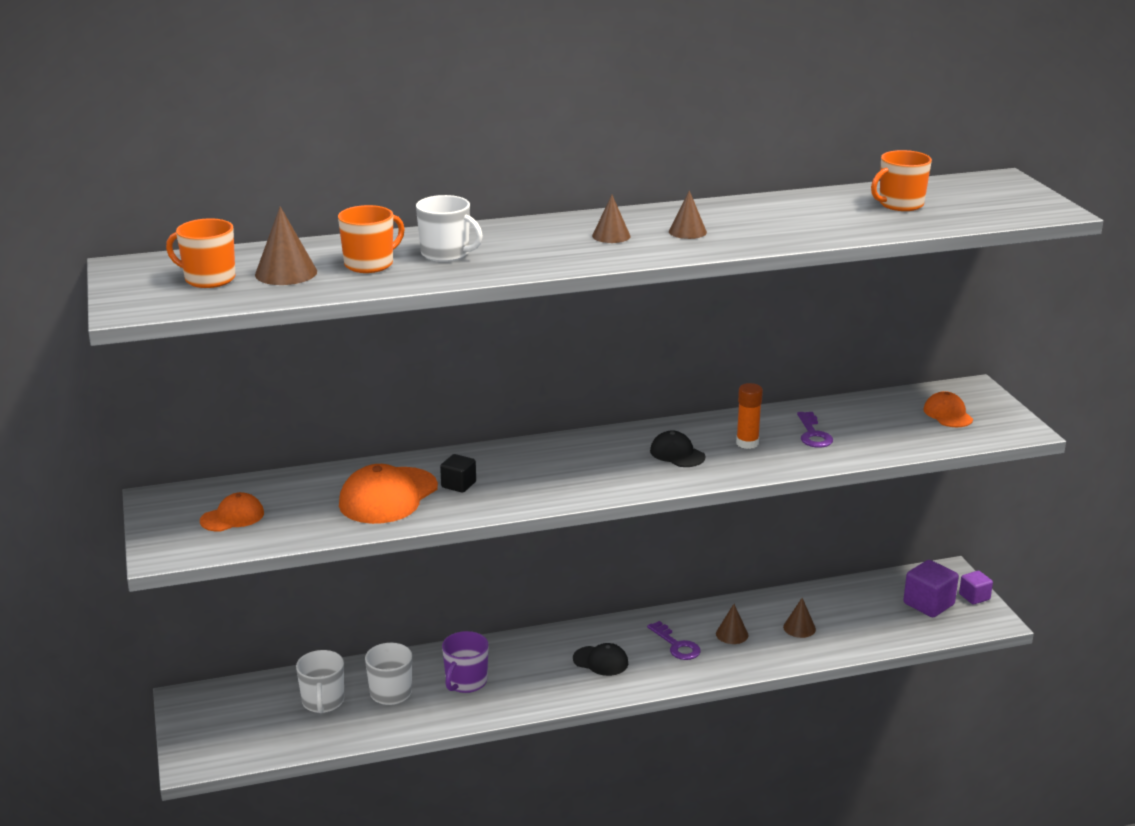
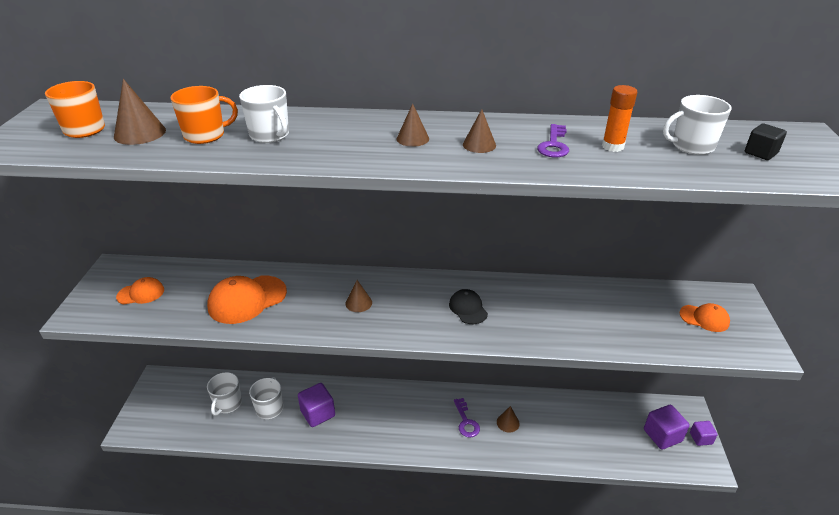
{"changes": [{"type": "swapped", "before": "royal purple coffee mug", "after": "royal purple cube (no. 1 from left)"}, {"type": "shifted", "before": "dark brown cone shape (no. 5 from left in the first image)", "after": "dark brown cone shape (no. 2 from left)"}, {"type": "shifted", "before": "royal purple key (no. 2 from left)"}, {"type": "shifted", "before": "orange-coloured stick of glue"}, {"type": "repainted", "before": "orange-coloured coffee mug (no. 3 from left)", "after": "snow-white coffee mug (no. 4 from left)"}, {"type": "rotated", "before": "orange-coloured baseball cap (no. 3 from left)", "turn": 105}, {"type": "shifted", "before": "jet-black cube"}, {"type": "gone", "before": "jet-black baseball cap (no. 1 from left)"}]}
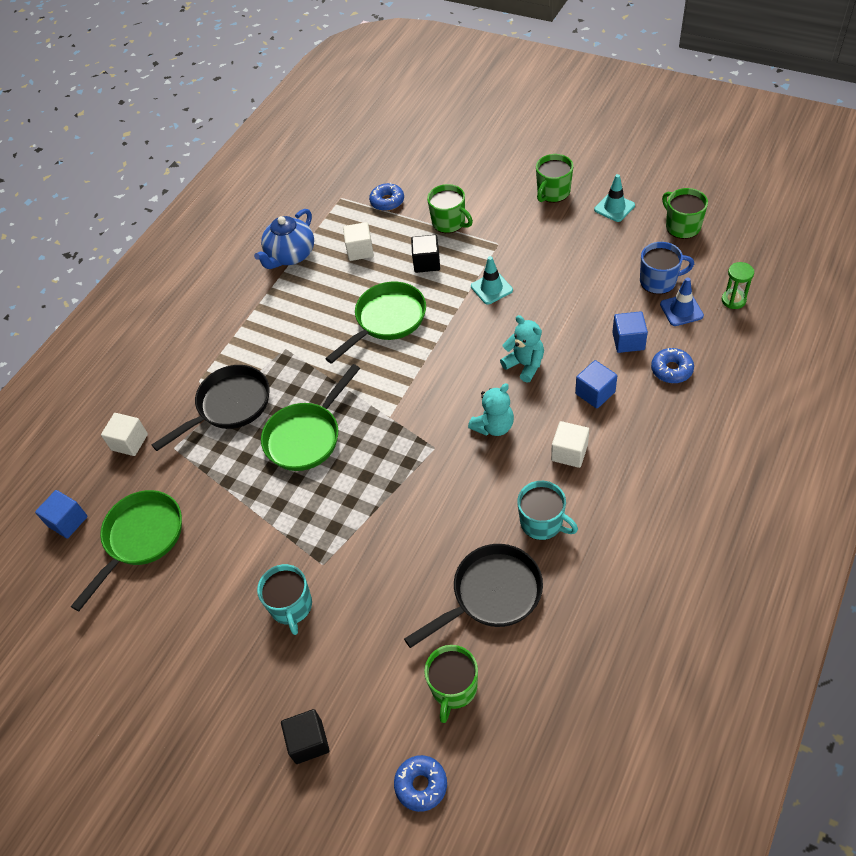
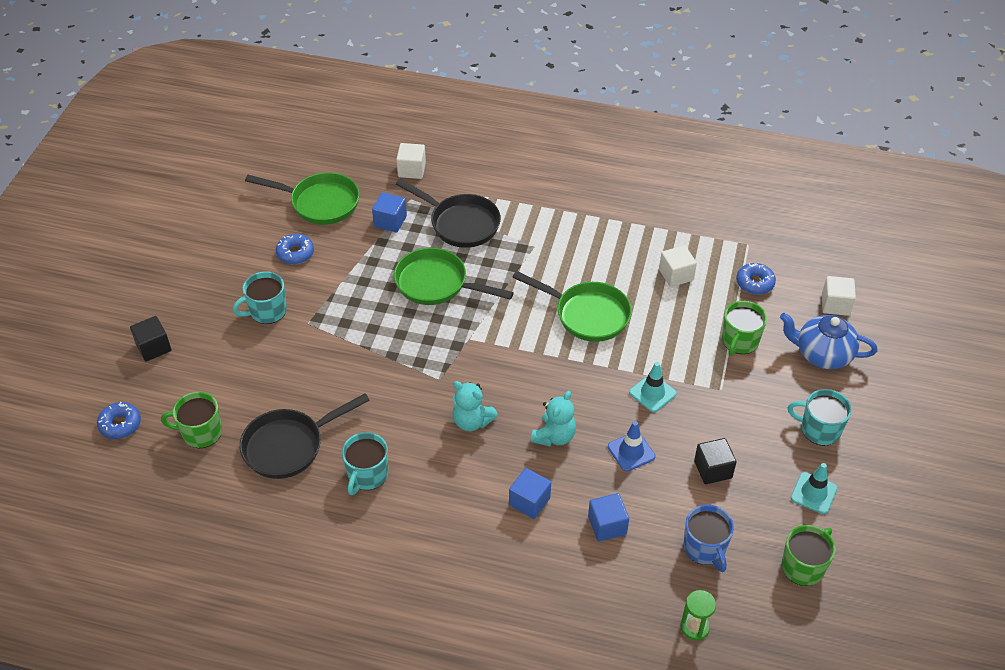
{"changes": [{"type": "rotated", "before": "jet-black pan (no. 2 from left in the first image)", "turn": 105}, {"type": "shifted", "before": "blue glazed donut (no. 3 from left in the first image)", "after": "blue glazed donut (no. 2 from left)"}, {"type": "shifted", "before": "blue cube (no. 1 from left)"}, {"type": "shifted", "before": "blue traffic cone"}, {"type": "shifted", "before": "jet-black cube (no. 2 from left)"}, {"type": "shifted", "before": "blue china teapot"}, {"type": "repainted", "before": "green coffee mug (no. 3 from left)", "after": "aqua coffee mug (no. 3 from left)"}, {"type": "shifted", "before": "snow-white cube (no. 3 from left)"}]}
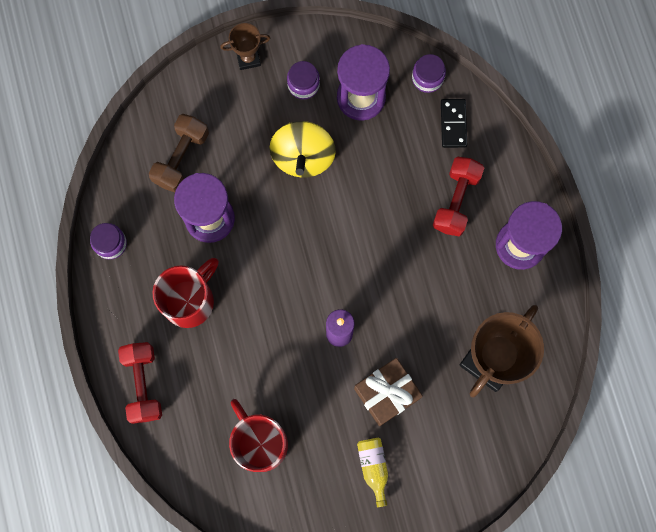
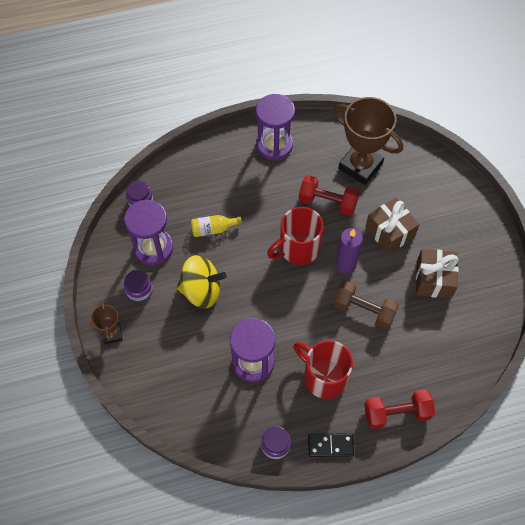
{"changes": [{"type": "shifted", "before": "yellow drink bottle"}, {"type": "shifted", "before": "crimson coffee mug (no. 2 from left in the first image)", "after": "crimson coffee mug (no. 1 from left)"}, {"type": "shifted", "before": "crimson dumbbell (no. 2 from left in the first image)", "after": "crimson dumbbell (no. 1 from left)"}, {"type": "shifted", "before": "jet-black domino"}, {"type": "shifted", "before": "dark brown dumbbell"}, {"type": "new", "after": "dark brown wrapped gift (no. 2 from left)"}]}
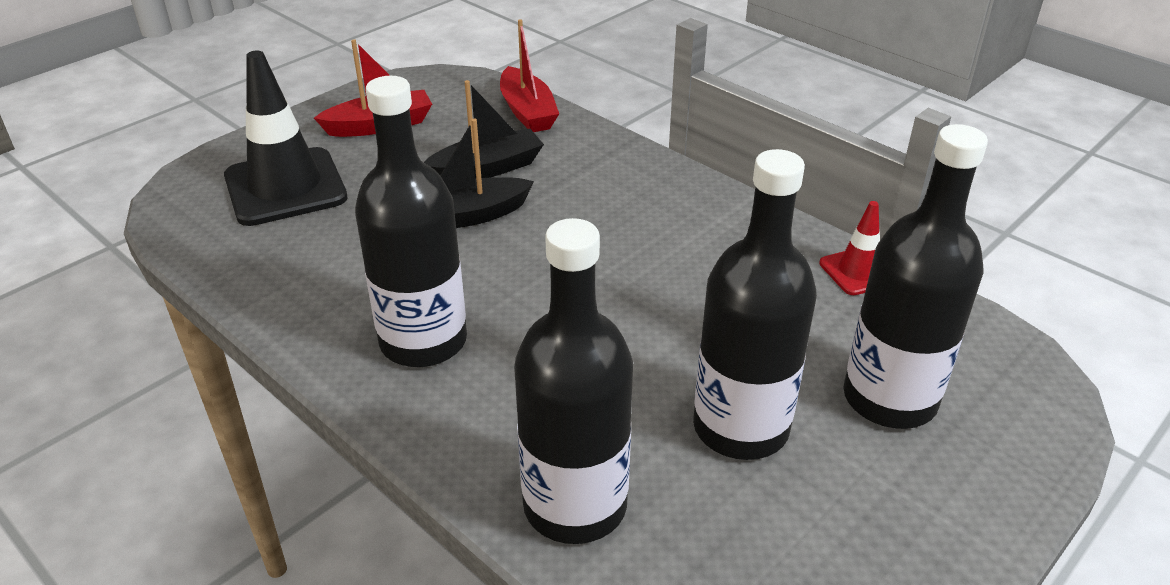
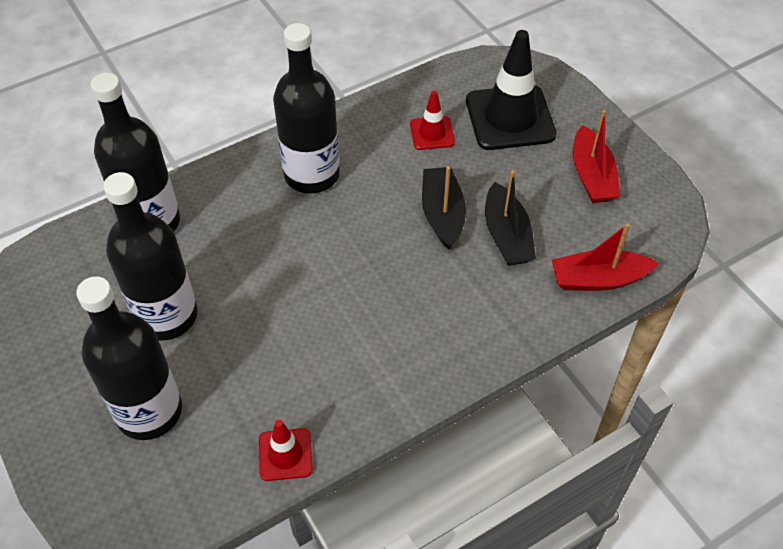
{"changes": [{"type": "new", "after": "crimson traffic cone (no. 2 from left)"}]}
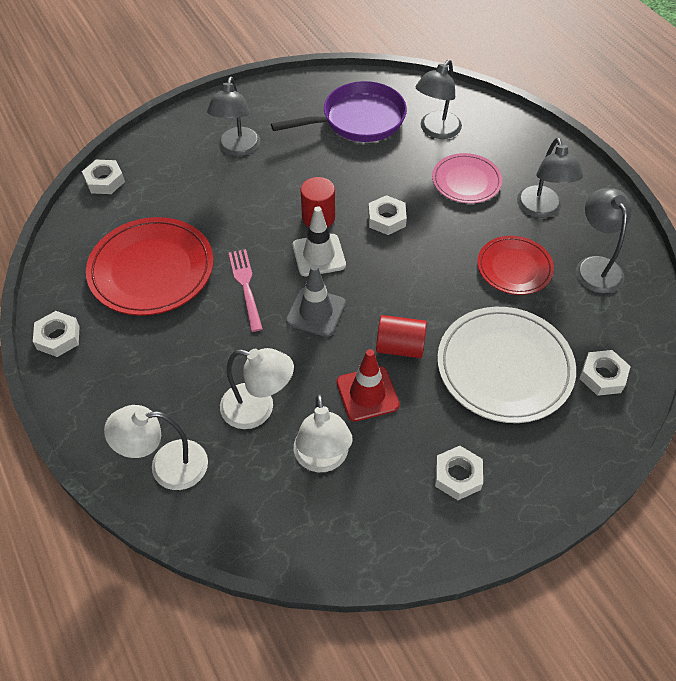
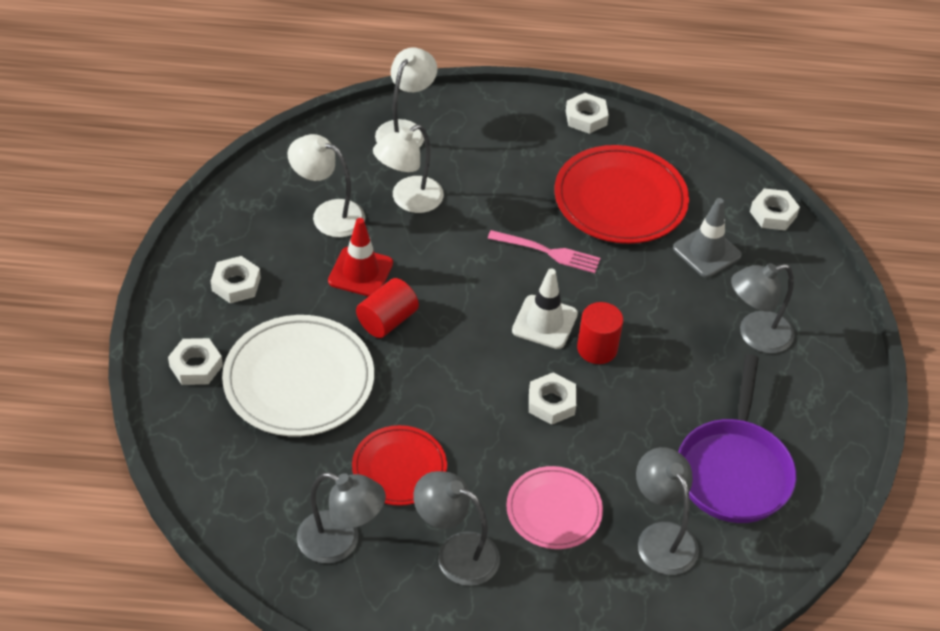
{"changes": [{"type": "shifted", "before": "snow-white hexagon nut (no. 5 from left in the first image)", "after": "snow-white hexagon nut (no. 1 from left)"}, {"type": "shifted", "before": "grey traffic cone"}, {"type": "rotated", "before": "grey reading lamp (no. 1 from left in the first image)", "turn": -60}]}
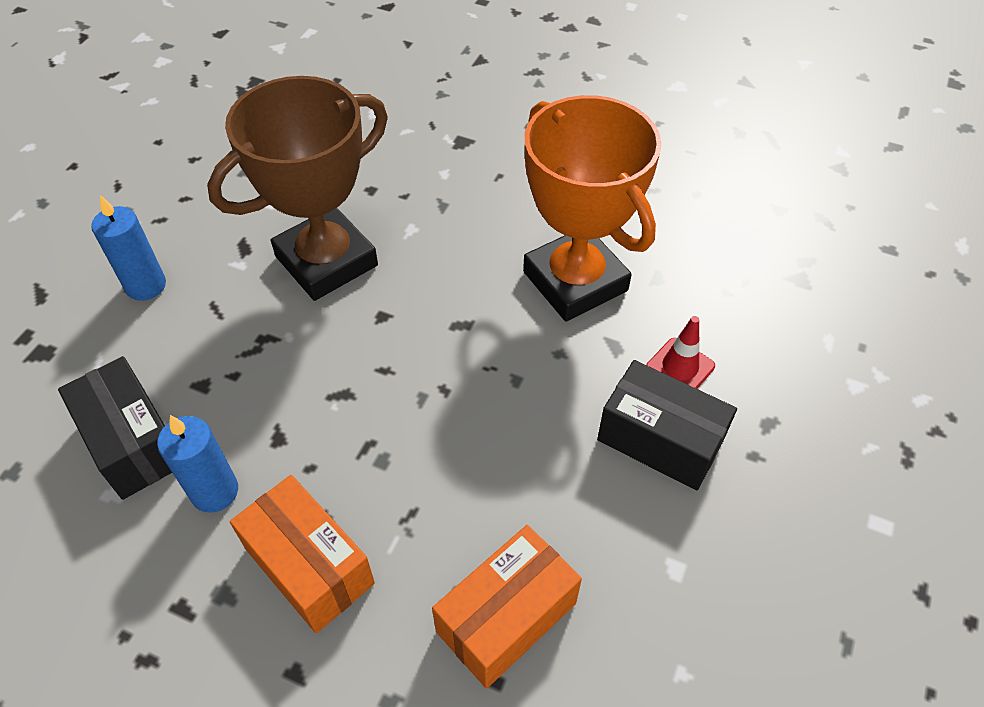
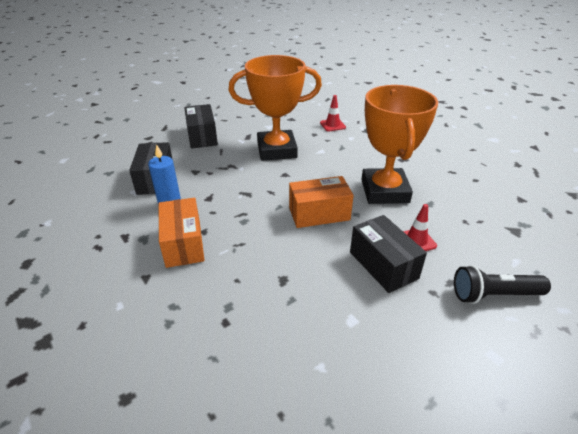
{"changes": [{"type": "swapped", "before": "blue pillar candle (no. 1 from left)", "after": "jet-black parcel (no. 2 from left)"}, {"type": "repainted", "before": "dark brown trophy", "after": "orange-coloured trophy (no. 1 from left)"}, {"type": "shifted", "before": "orange-coloured parcel (no. 2 from left)"}, {"type": "new", "after": "crimson traffic cone (no. 1 from left)"}, {"type": "new", "after": "jet-black flashlight"}]}
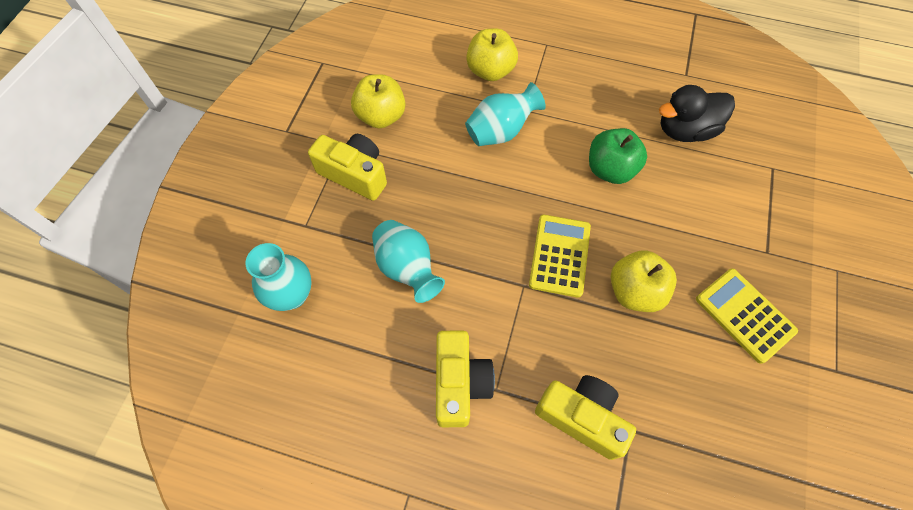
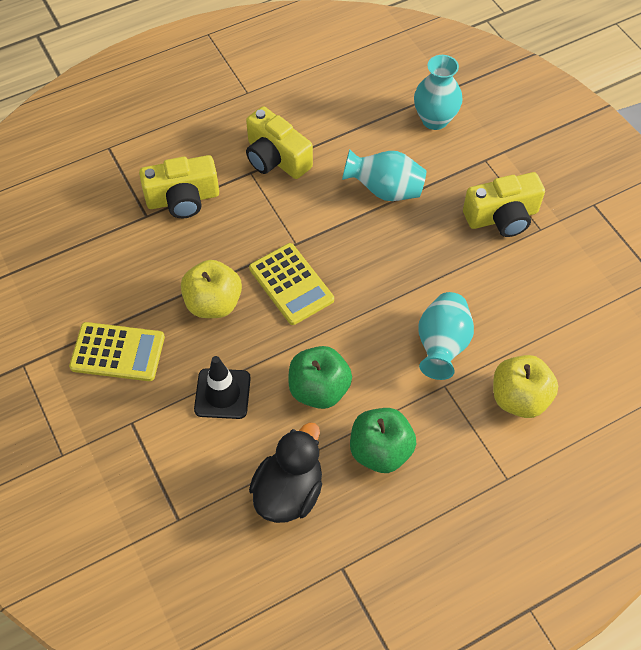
{"changes": [{"type": "new", "after": "jet-black traffic cone"}, {"type": "new", "after": "green apple (no. 2 from left)"}, {"type": "gone", "before": "yellow apple (no. 1 from left)"}]}
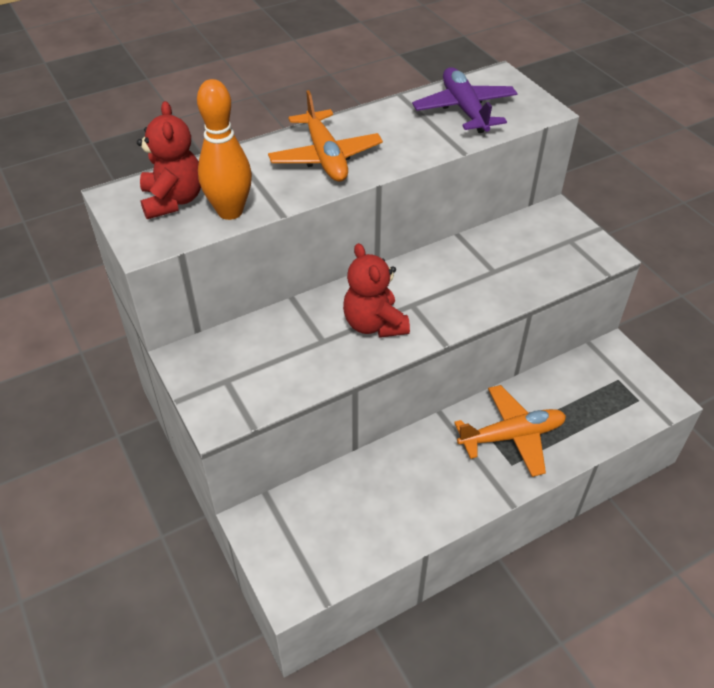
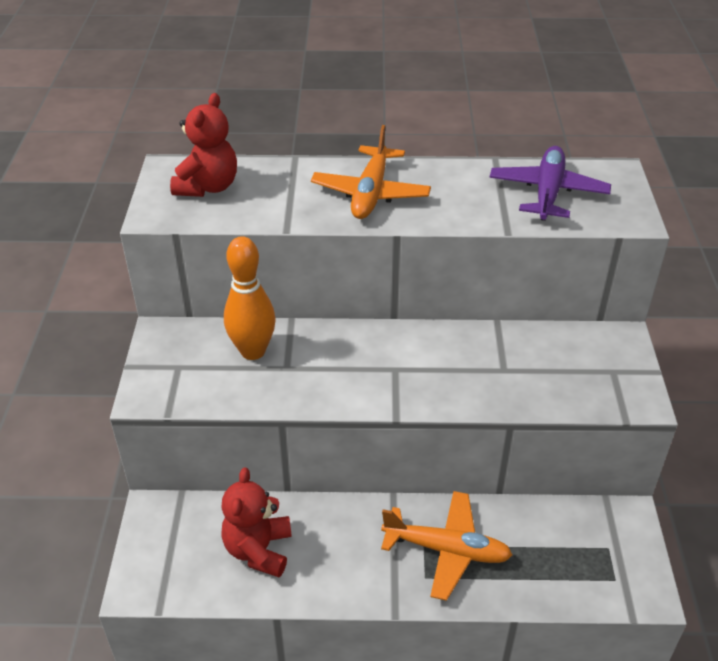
{"changes": [{"type": "shifted", "before": "crimson stuffed bear (no. 2 from left)"}, {"type": "shifted", "before": "orange-coloured bowling pin"}]}
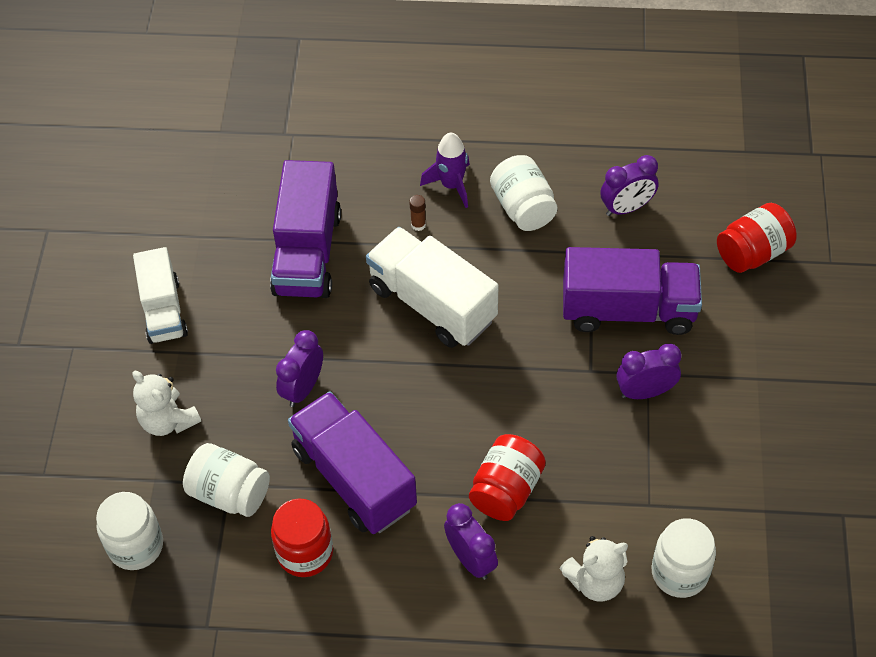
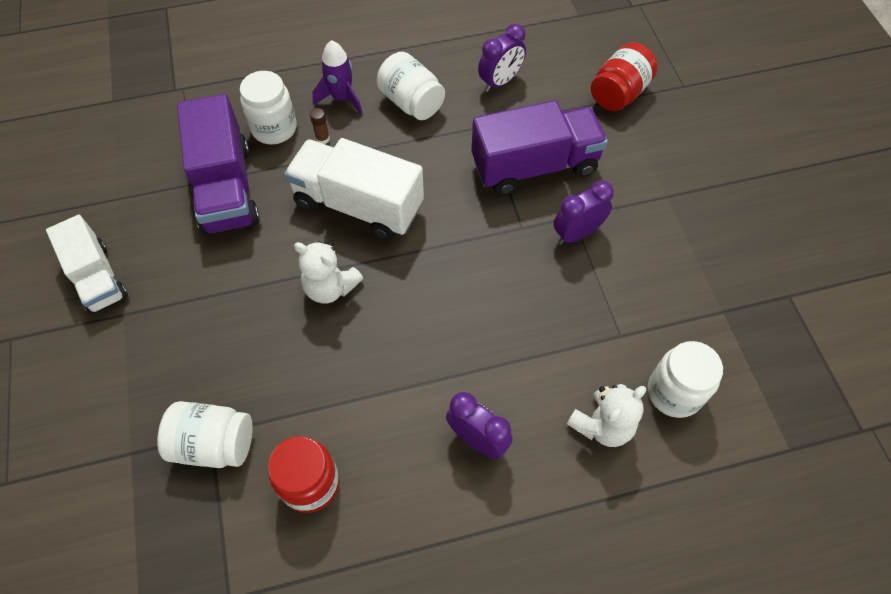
{"changes": [{"type": "shifted", "before": "snow-white jar (no. 1 from left in the first image)", "after": "snow-white jar (no. 2 from left)"}, {"type": "shifted", "before": "snow-white stuffed bear (no. 1 from left)"}, {"type": "gone", "before": "royal purple bedside clock (no. 1 from left)"}, {"type": "gone", "before": "royal purple lorry (no. 2 from left)"}, {"type": "gone", "before": "crimson jar (no. 2 from left)"}]}
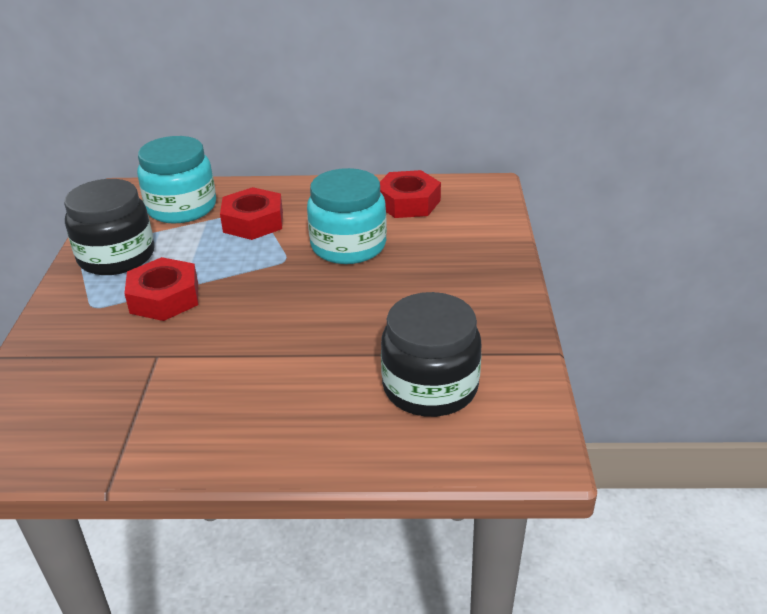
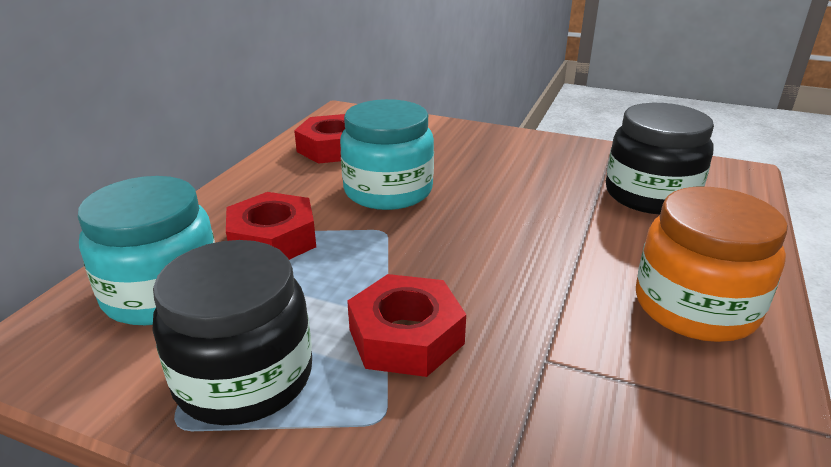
{"changes": [{"type": "new", "after": "orange-coloured jar"}]}
